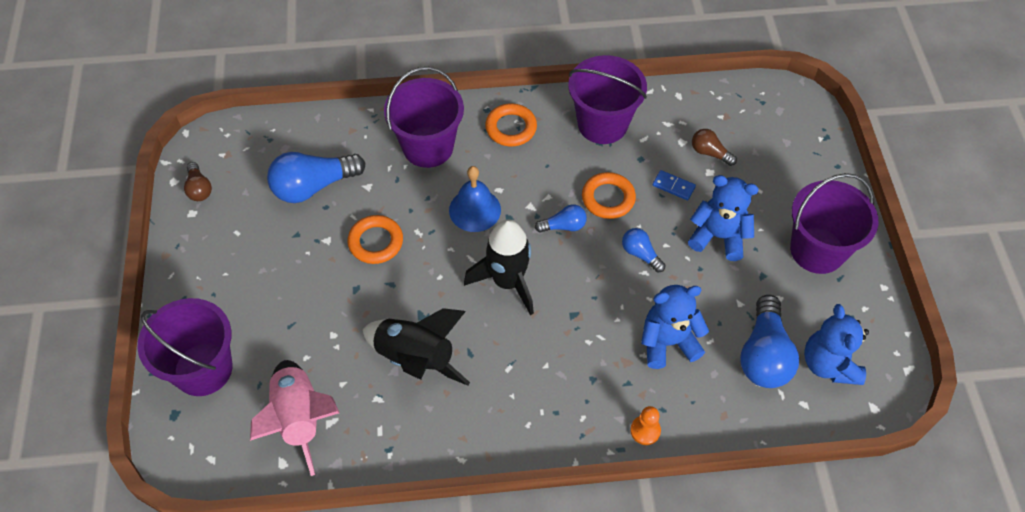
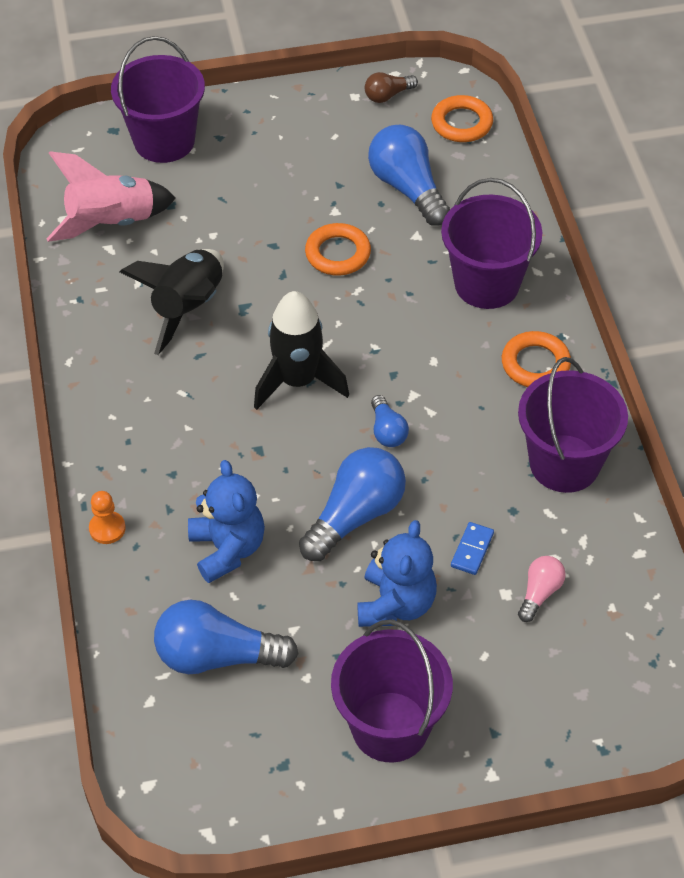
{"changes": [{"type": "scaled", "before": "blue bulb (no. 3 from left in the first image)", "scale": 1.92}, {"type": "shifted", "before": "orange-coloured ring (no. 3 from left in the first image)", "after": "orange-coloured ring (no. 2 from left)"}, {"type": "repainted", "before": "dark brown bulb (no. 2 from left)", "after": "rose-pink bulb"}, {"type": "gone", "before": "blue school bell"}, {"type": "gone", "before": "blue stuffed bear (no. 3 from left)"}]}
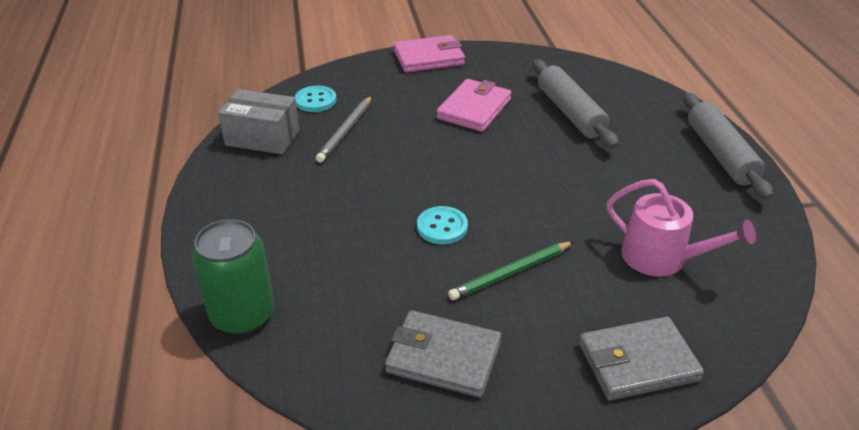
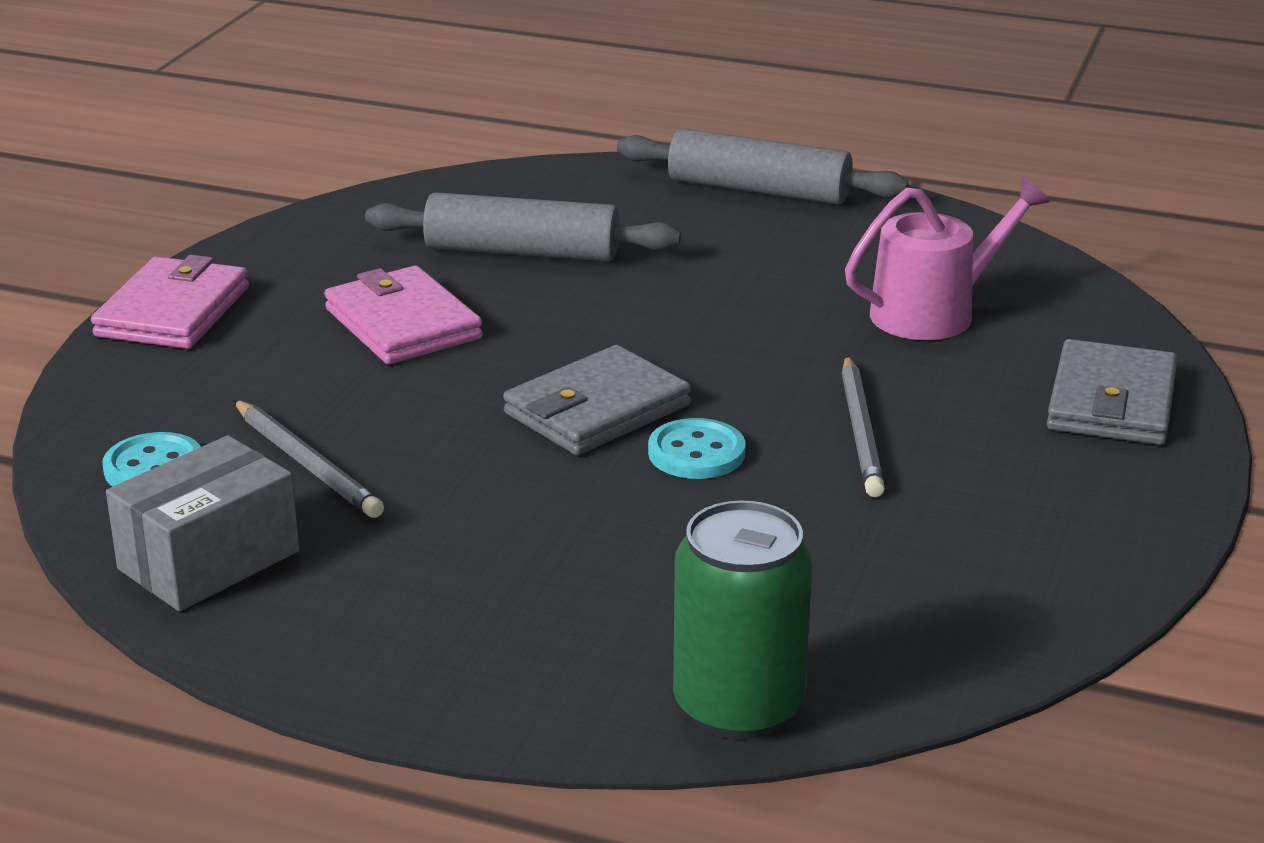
{"changes": [{"type": "shifted", "before": "grey billfold (no. 1 from left)"}, {"type": "repainted", "before": "green lead pencil", "after": "grey lead pencil (no. 2 from left)"}]}
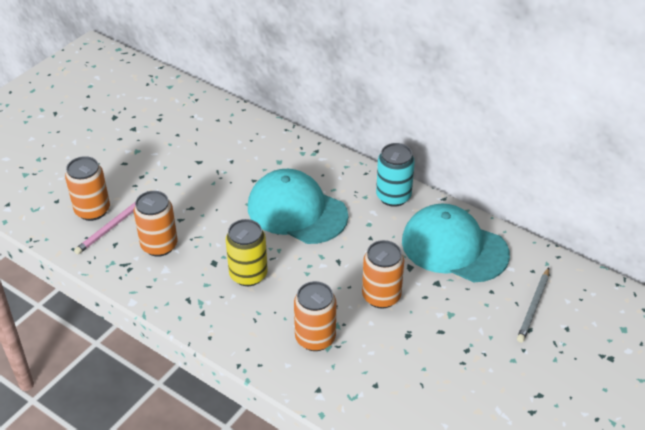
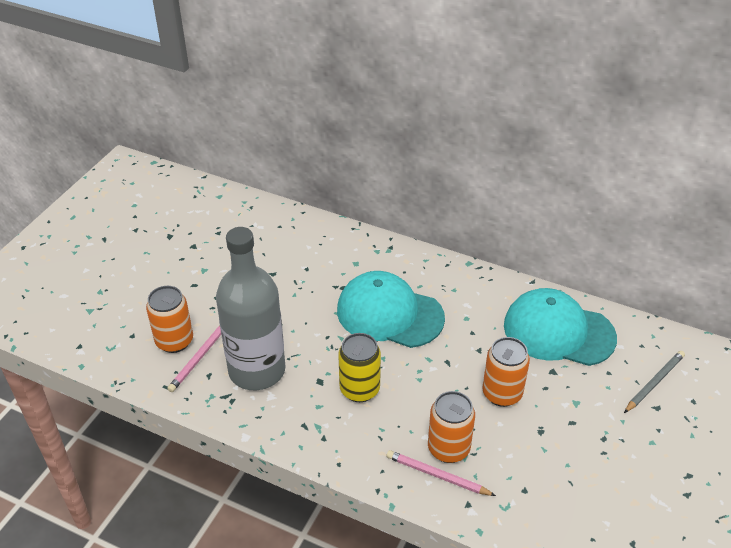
{"changes": [{"type": "swapped", "before": "orange-coloured tin (no. 2 from left)", "after": "grey drink bottle"}, {"type": "new", "after": "rose-pink lead pencil (no. 2 from left)"}, {"type": "rotated", "before": "grey lead pencil", "turn": -150}, {"type": "gone", "before": "aqua tin"}]}
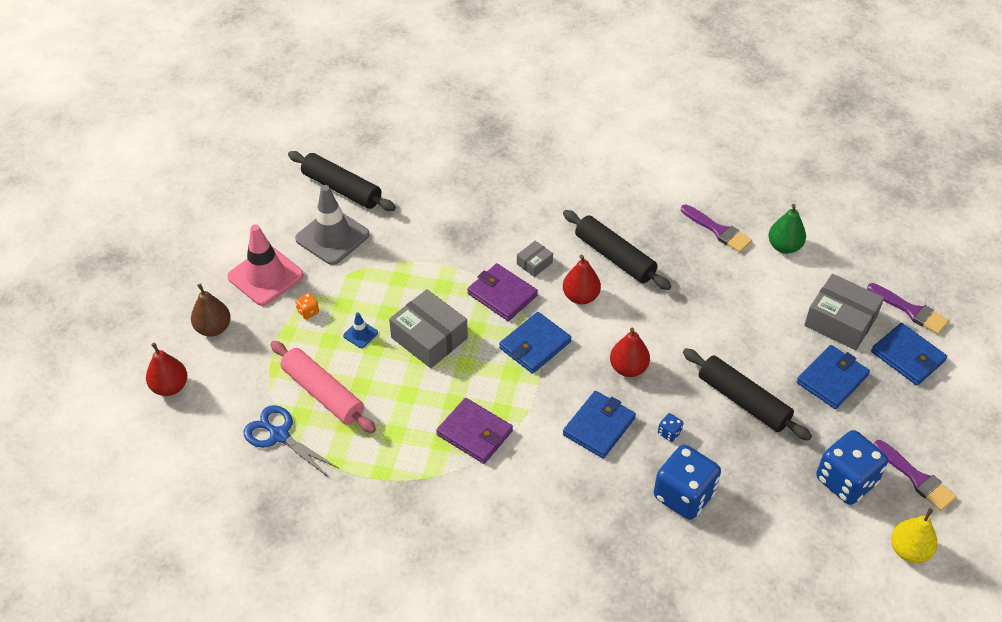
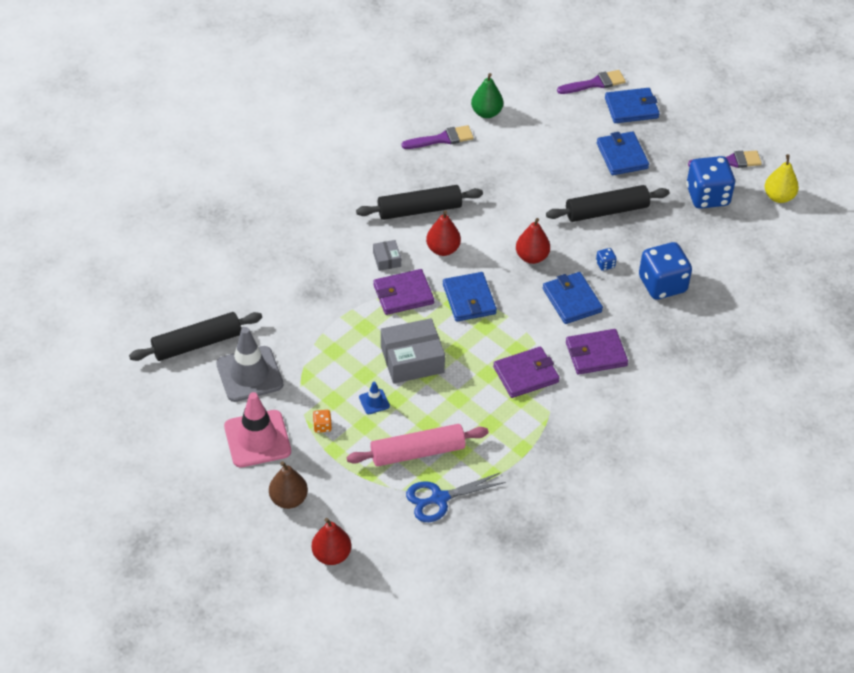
{"changes": [{"type": "new", "after": "royal purple billfold (no. 3 from left)"}, {"type": "gone", "before": "grey parcel (no. 3 from left)"}]}
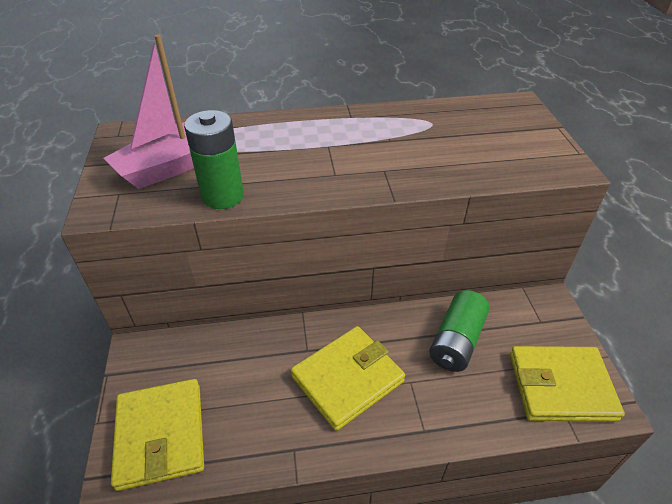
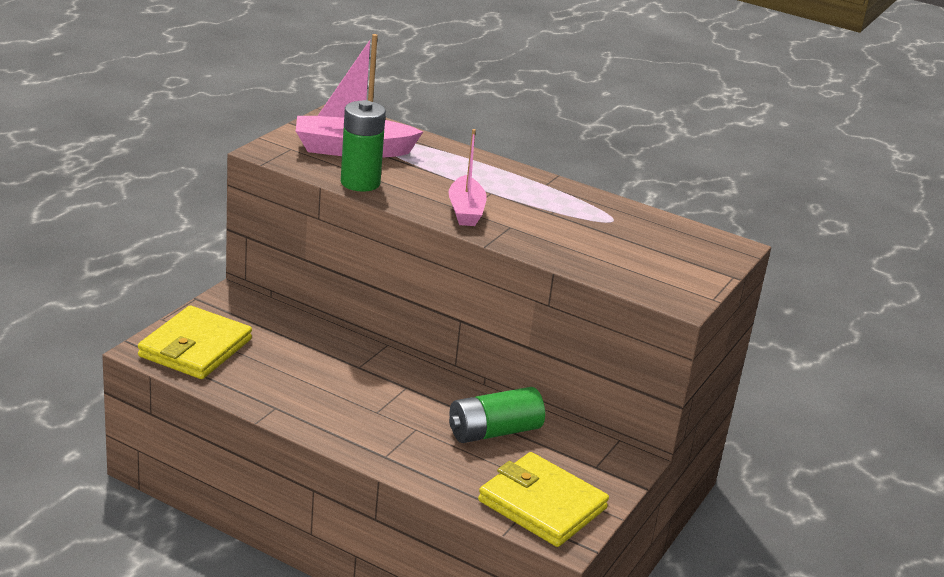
{"changes": [{"type": "new", "after": "rose-pink sailboat (no. 2 from left)"}, {"type": "gone", "before": "yellow billfold (no. 2 from left)"}]}
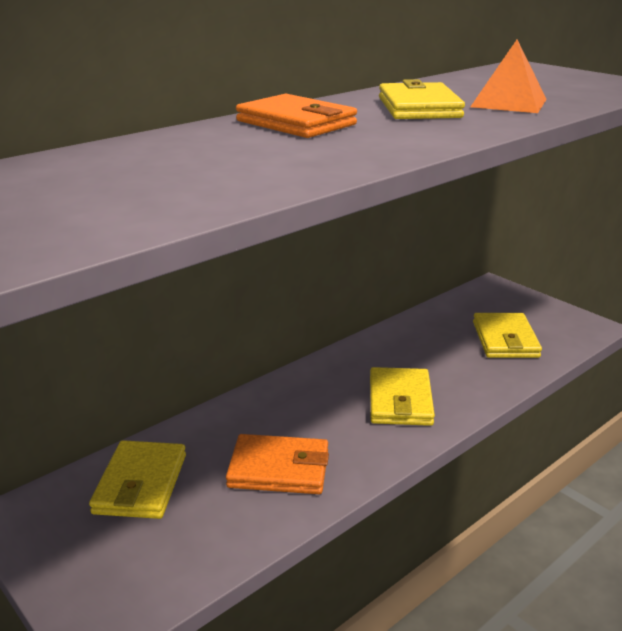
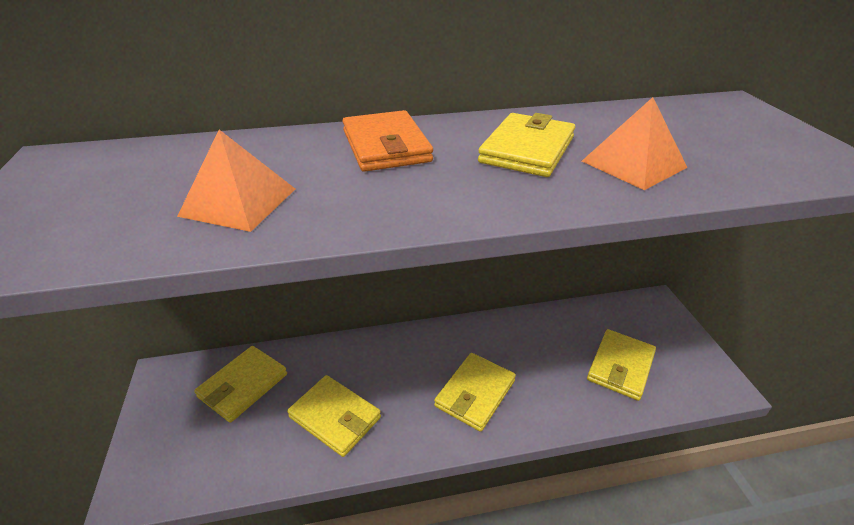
{"changes": [{"type": "new", "after": "orange-coloured pyramid (no. 1 from left)"}, {"type": "repainted", "before": "orange-coloured billfold (no. 1 from left)", "after": "yellow billfold (no. 2 from left)"}]}
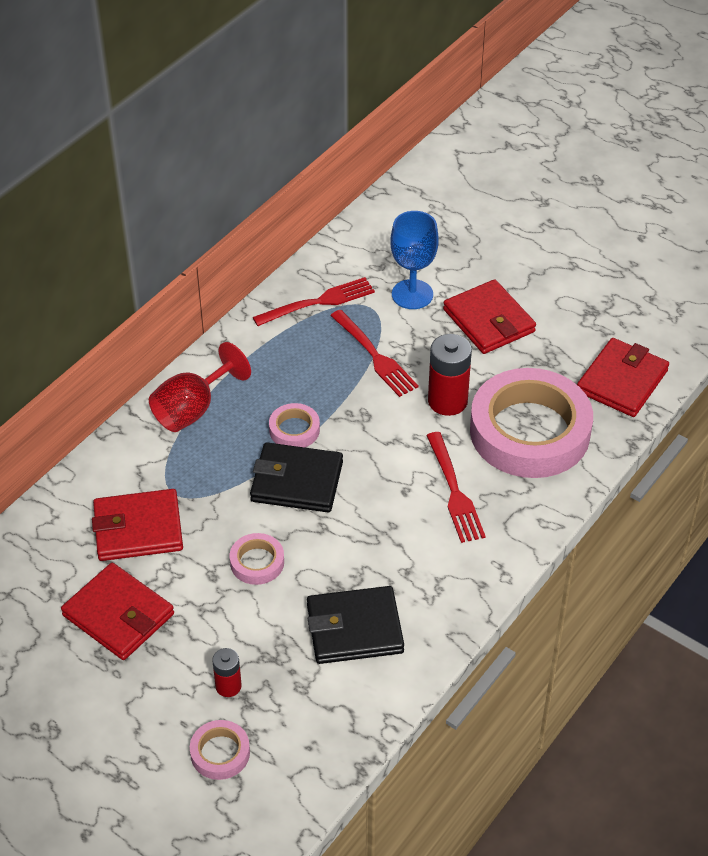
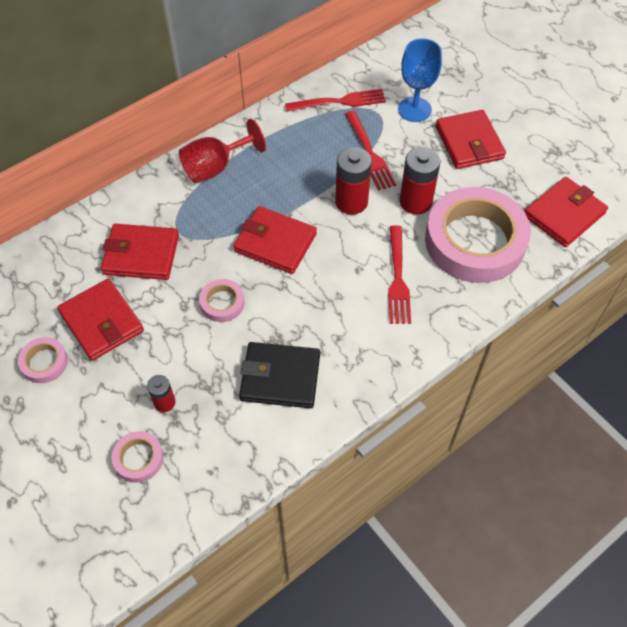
{"changes": [{"type": "shifted", "before": "rose-pink tape (no. 3 from left in the first image)", "after": "rose-pink tape (no. 1 from left)"}, {"type": "repainted", "before": "jet-black billfold (no. 1 from left)", "after": "crimson billfold (no. 3 from left)"}, {"type": "new", "after": "crimson power cell (no. 2 from left)"}]}
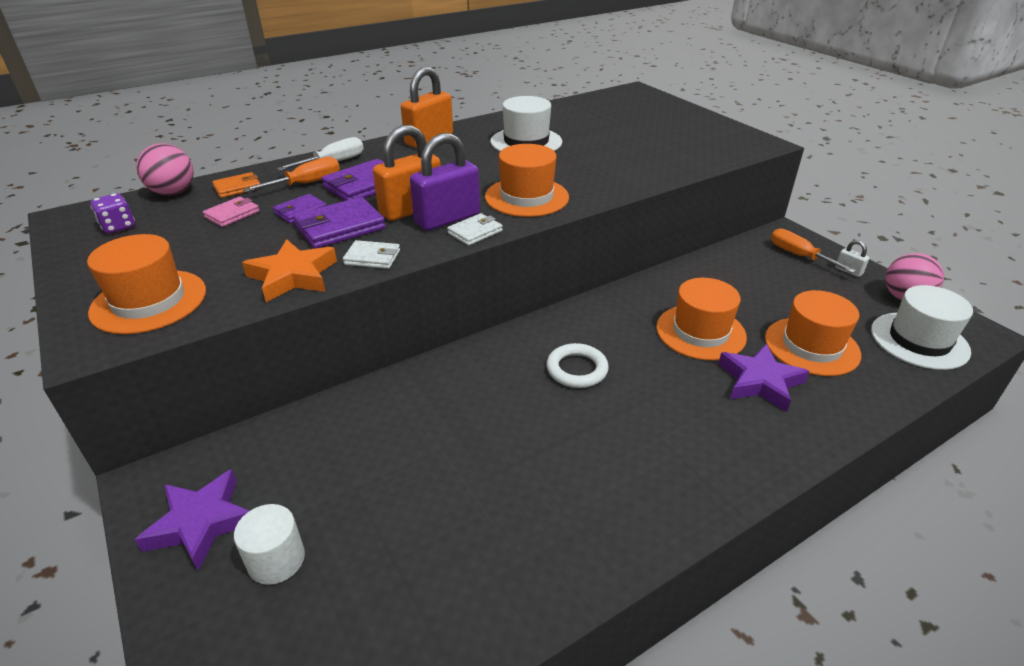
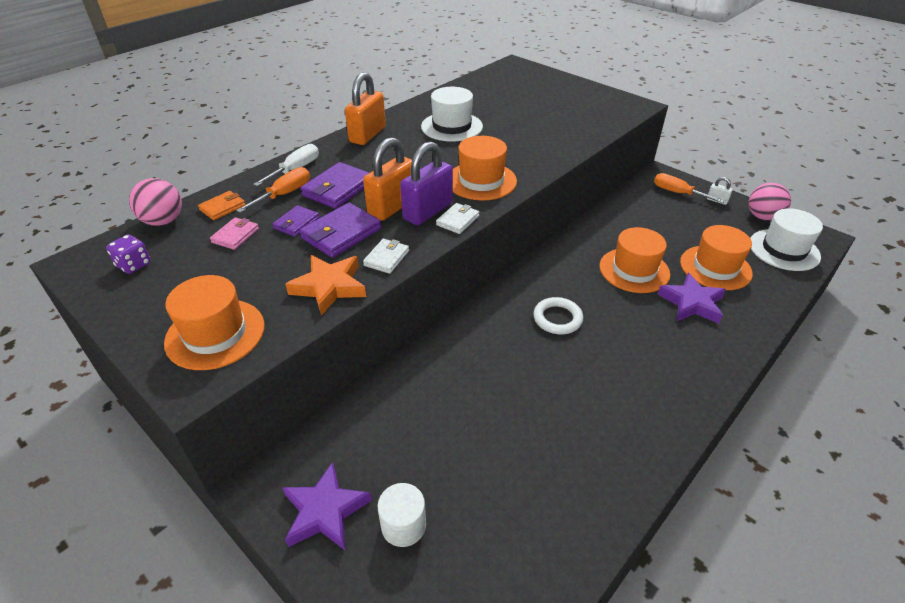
{"changes": [{"type": "rotated", "before": "snow-white billfold (no. 1 from left)", "turn": -60}]}
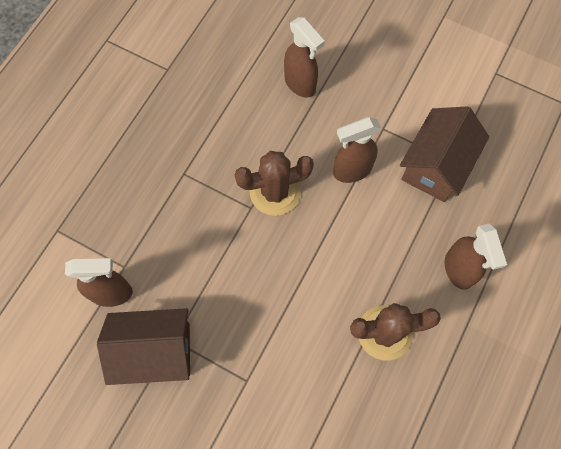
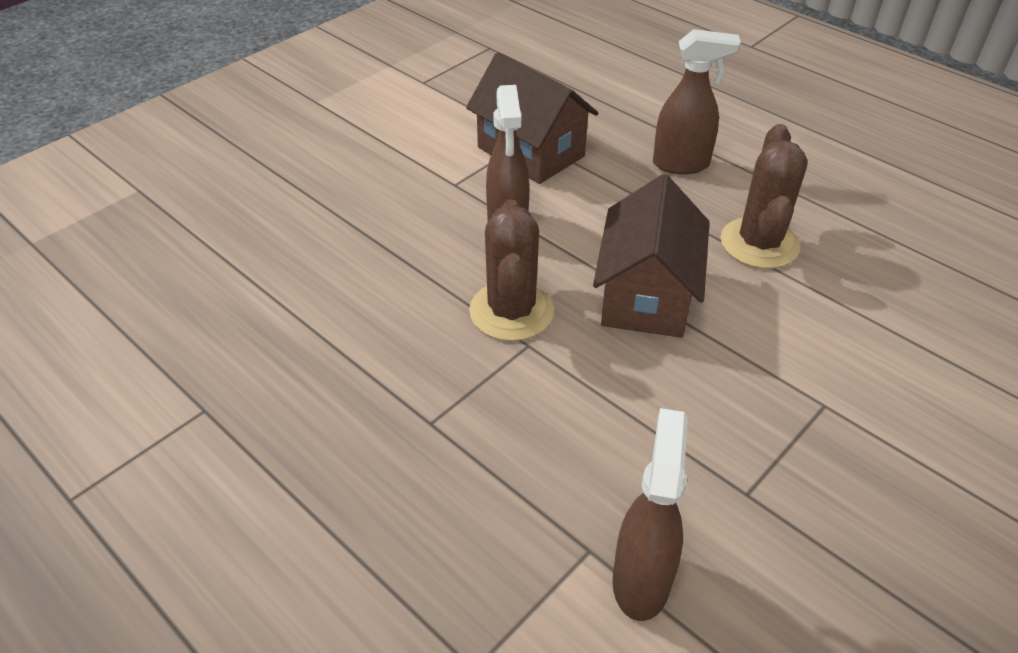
{"changes": [{"type": "shifted", "before": "dark brown house (no. 1 from left in the first image)", "after": "dark brown house (no. 2 from left)"}, {"type": "gone", "before": "dark brown spray cleaner (no. 2 from left)"}]}
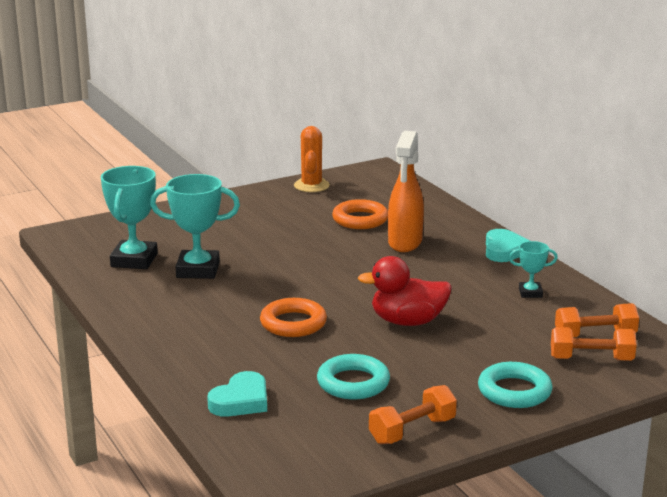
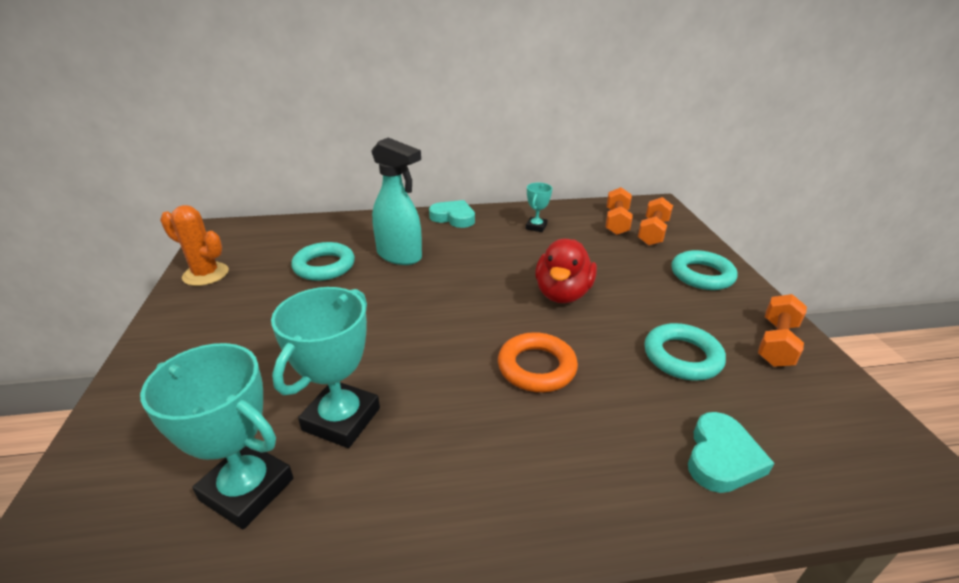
{"changes": [{"type": "repainted", "before": "orange-coloured ring (no. 2 from left)", "after": "aqua ring (no. 1 from left)"}, {"type": "repainted", "before": "orange-coloured spray cleaner", "after": "aqua spray cleaner"}, {"type": "rotated", "before": "aqua heart (no. 1 from left in the first image)", "turn": 60}, {"type": "rotated", "before": "orange-coloured dumbbell (no. 1 from left in the first image)", "turn": 45}]}
